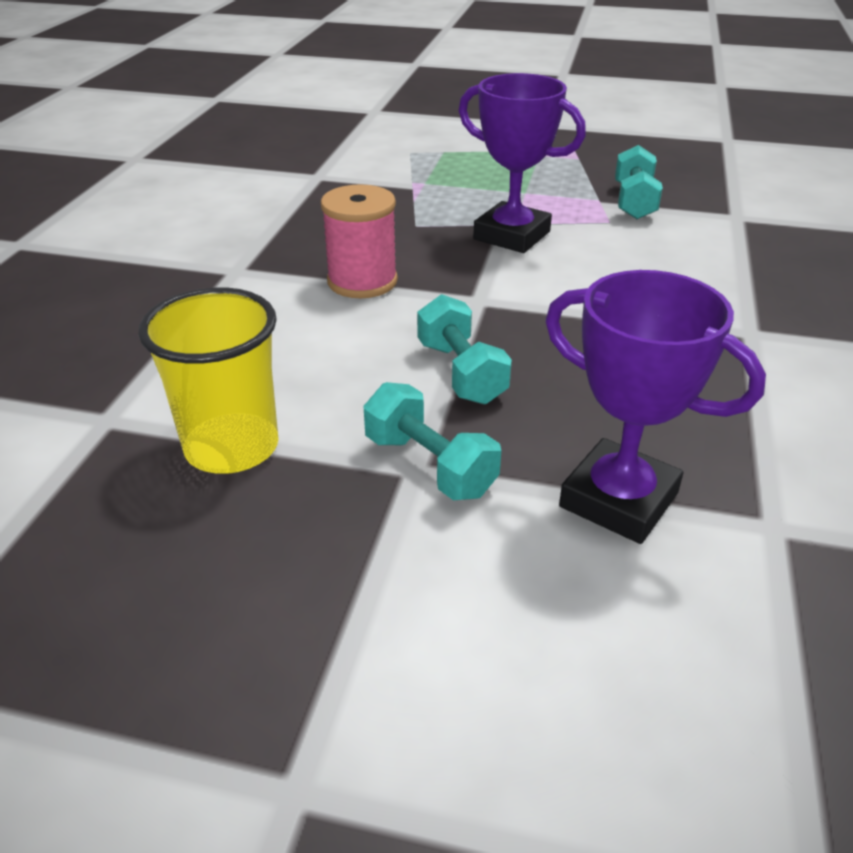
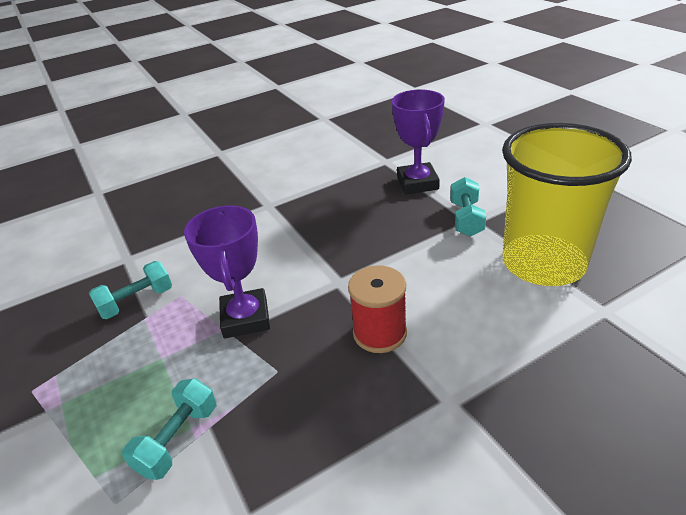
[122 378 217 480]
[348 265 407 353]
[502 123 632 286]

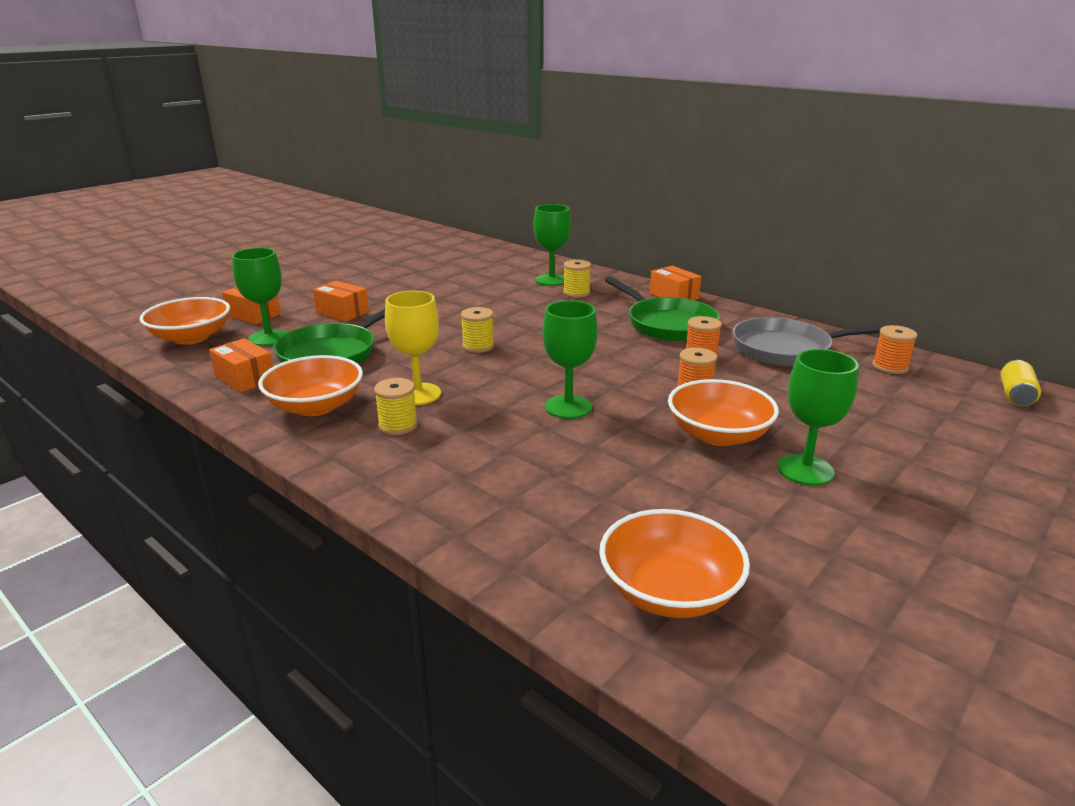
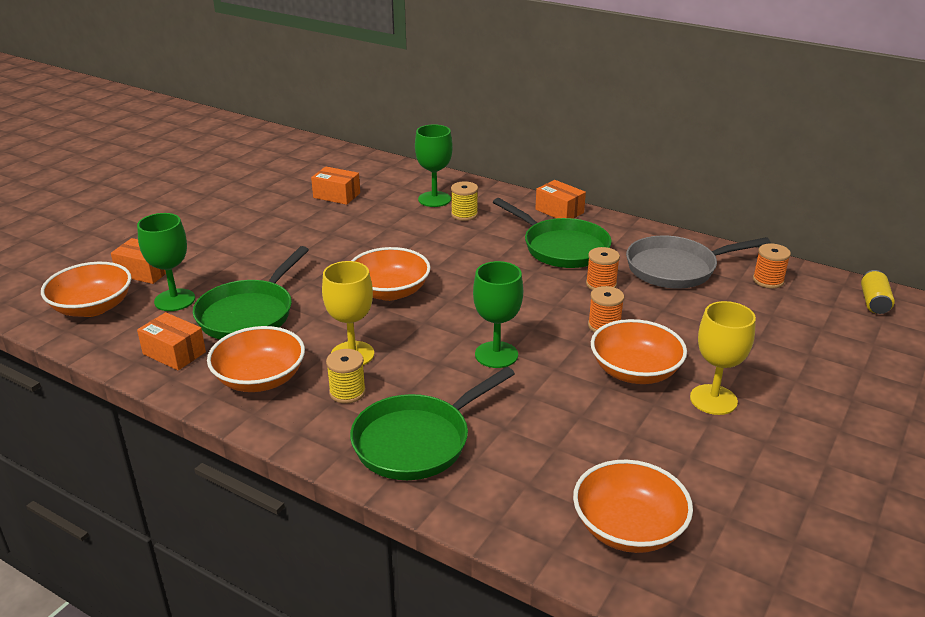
[311 166 360 205]
[350 367 515 480]
[351 247 431 301]
[690 301 756 415]

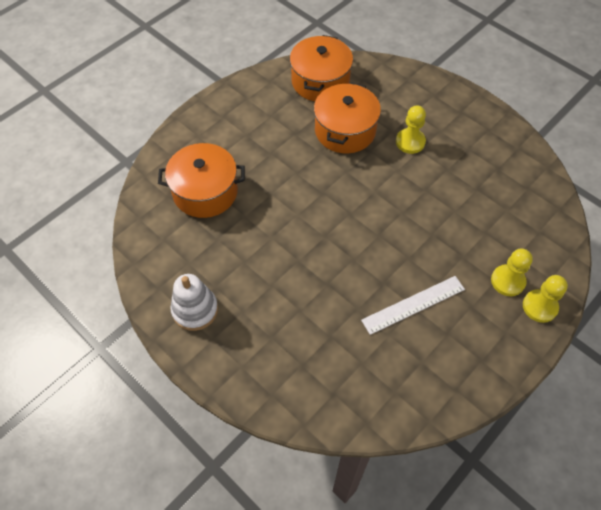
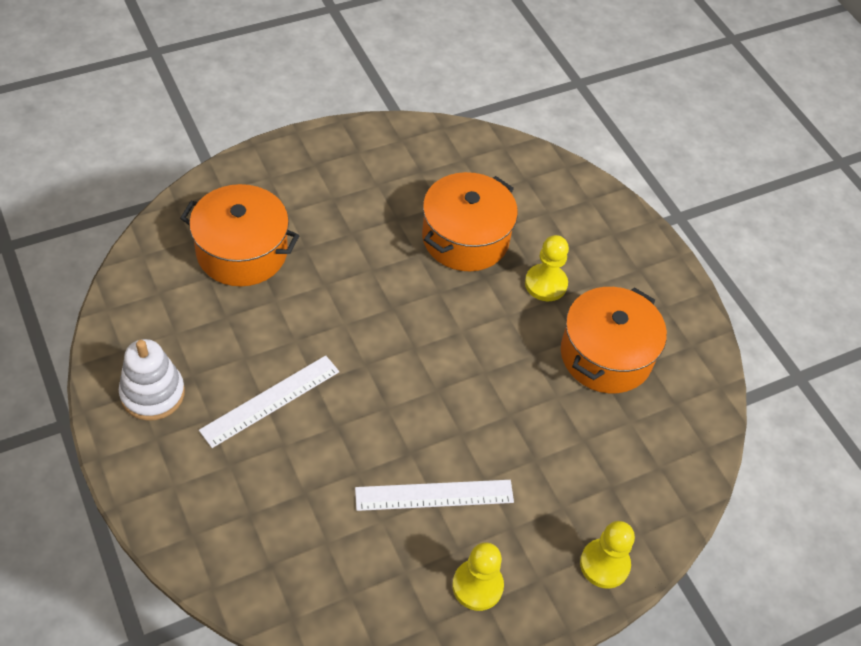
[199 355 339 448]
[452 542 504 611]
[561 287 667 393]

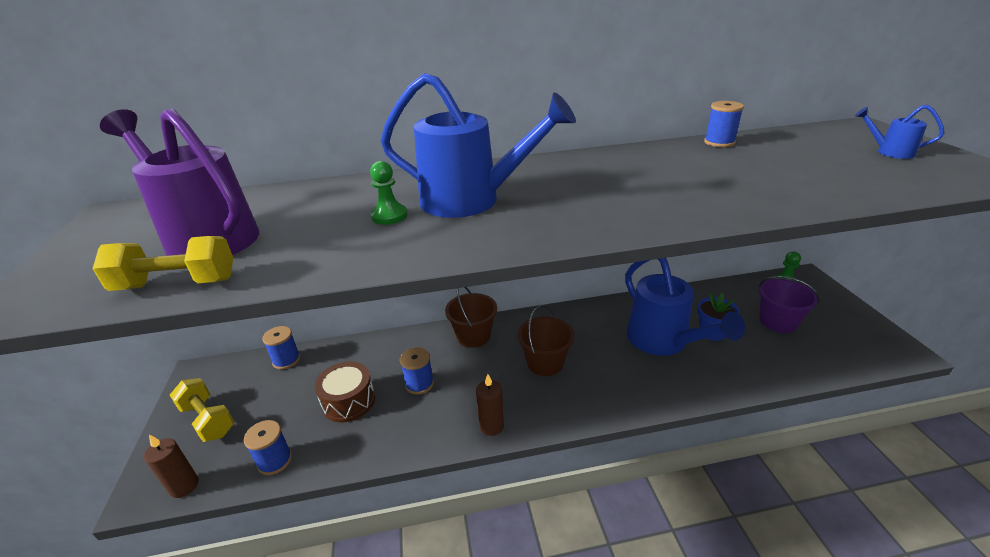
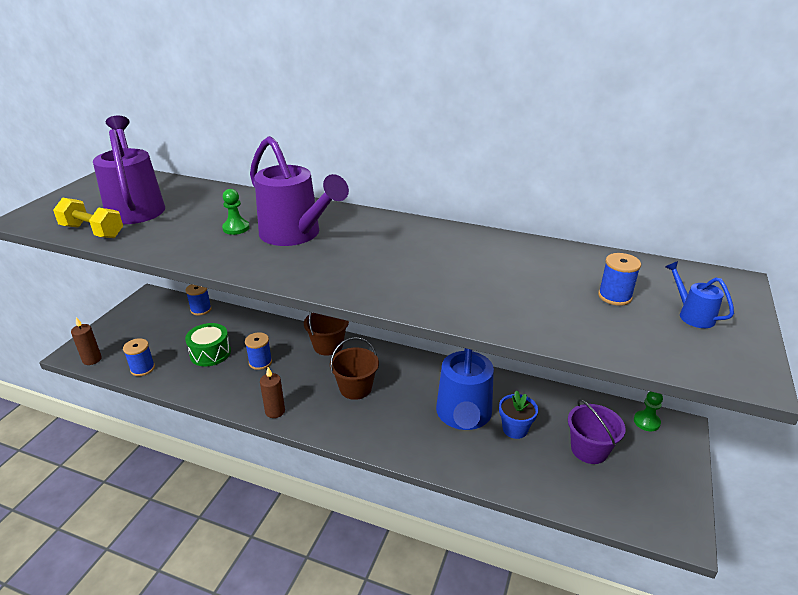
[185 323 231 366]
[250 136 349 246]
[598 253 641 306]
[170 378 234 442] (first image)

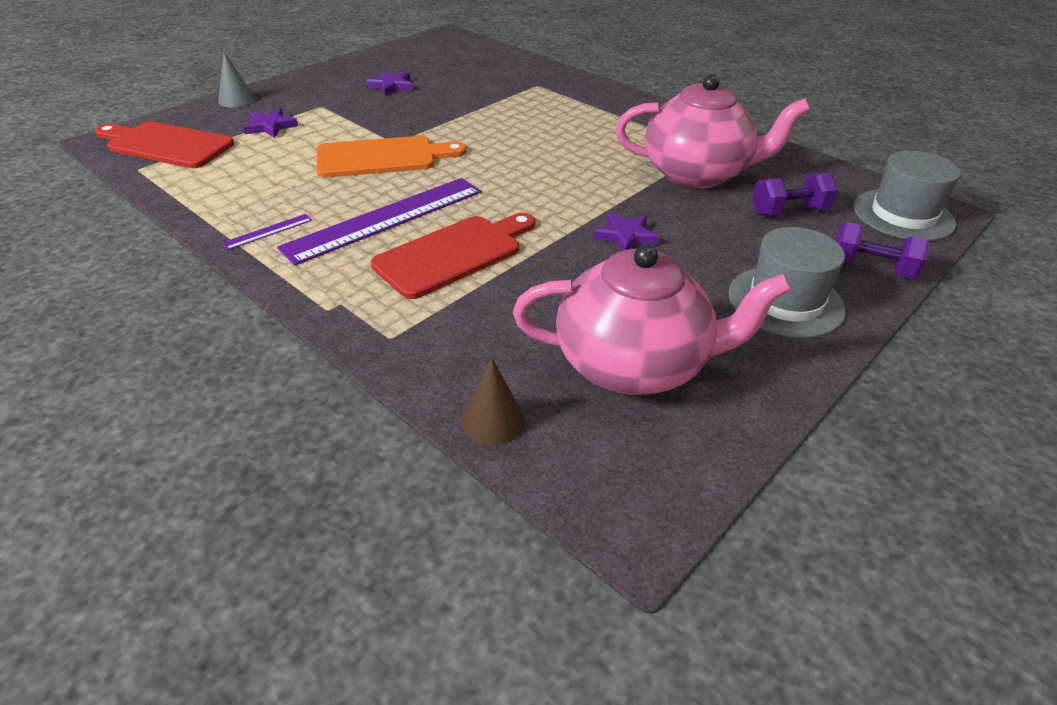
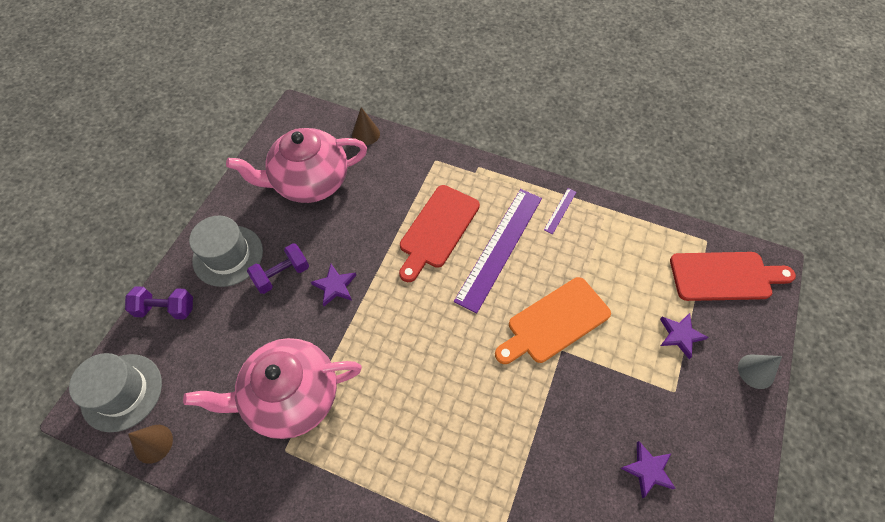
[128 425 173 464]
[247 243 309 294]

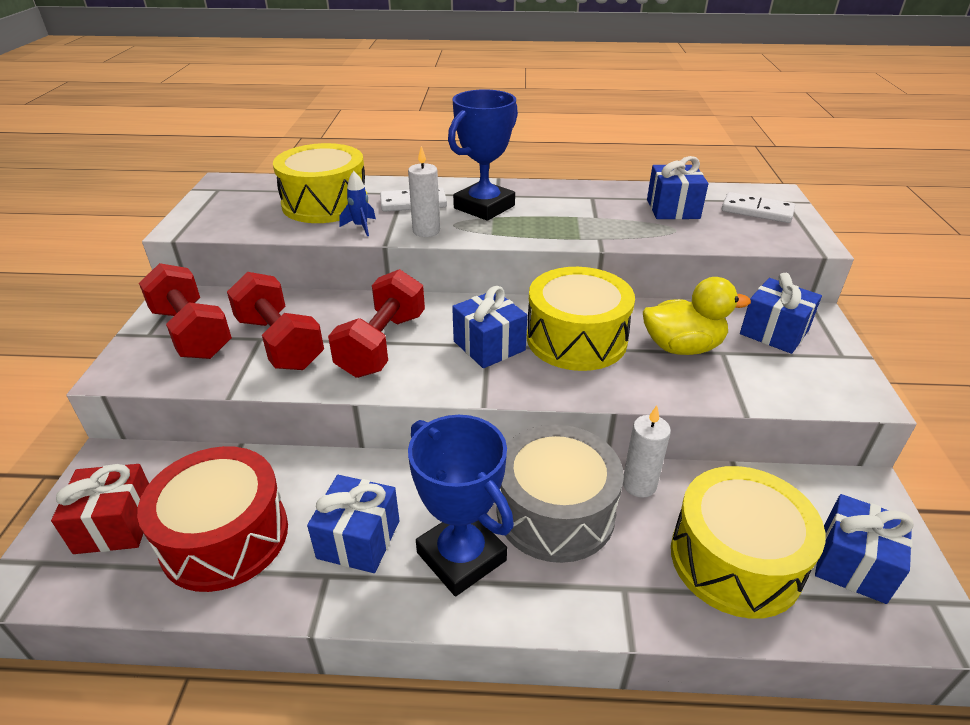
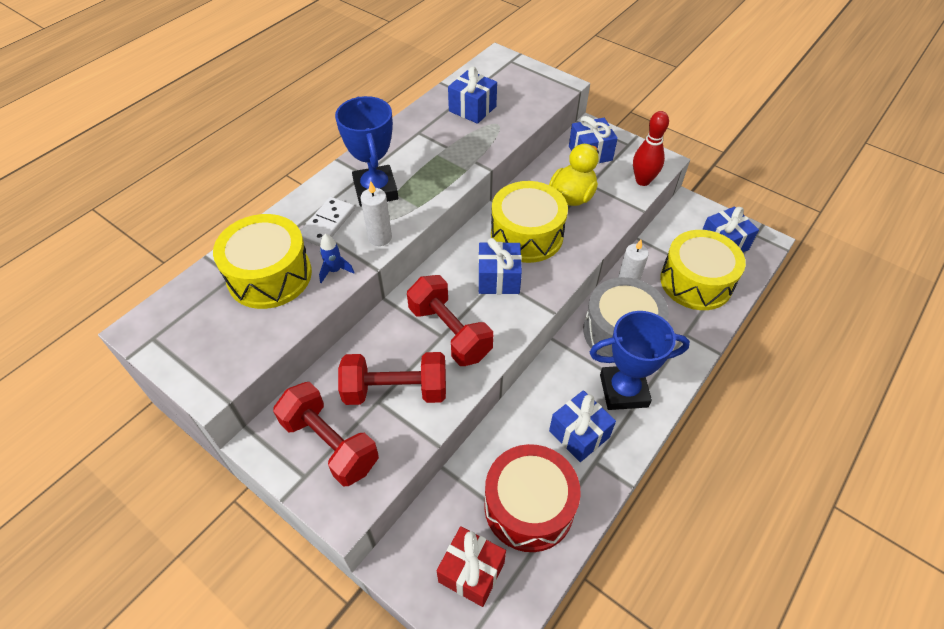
[273 382 379 486]
[633 111 669 186]
[722 192 795 223] (first image)

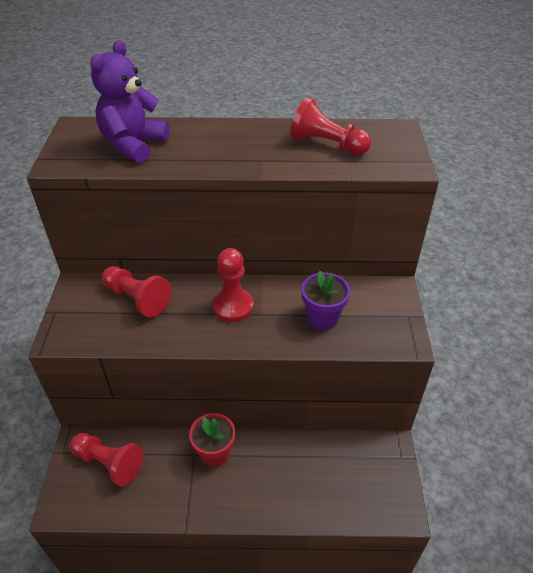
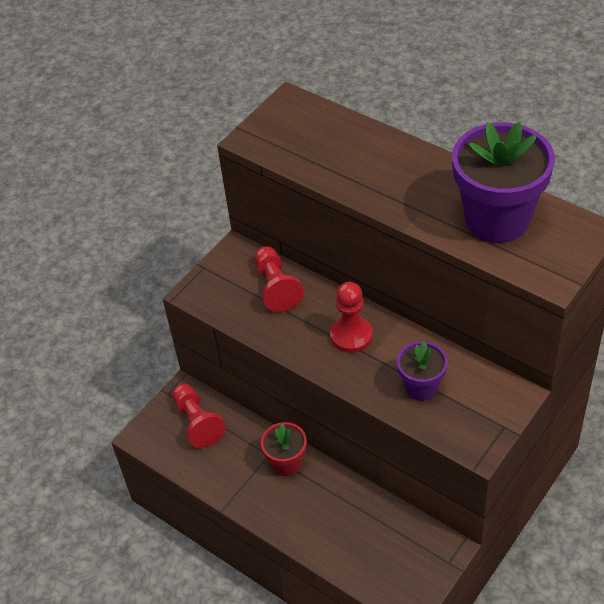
[452 122 555 243]
[90 40 170 163] (first image)

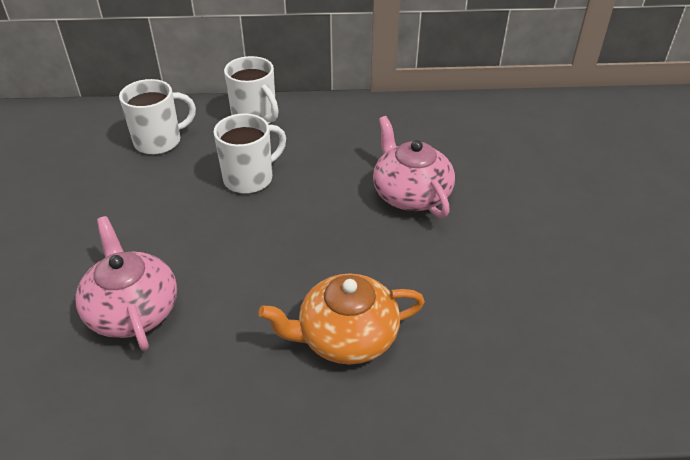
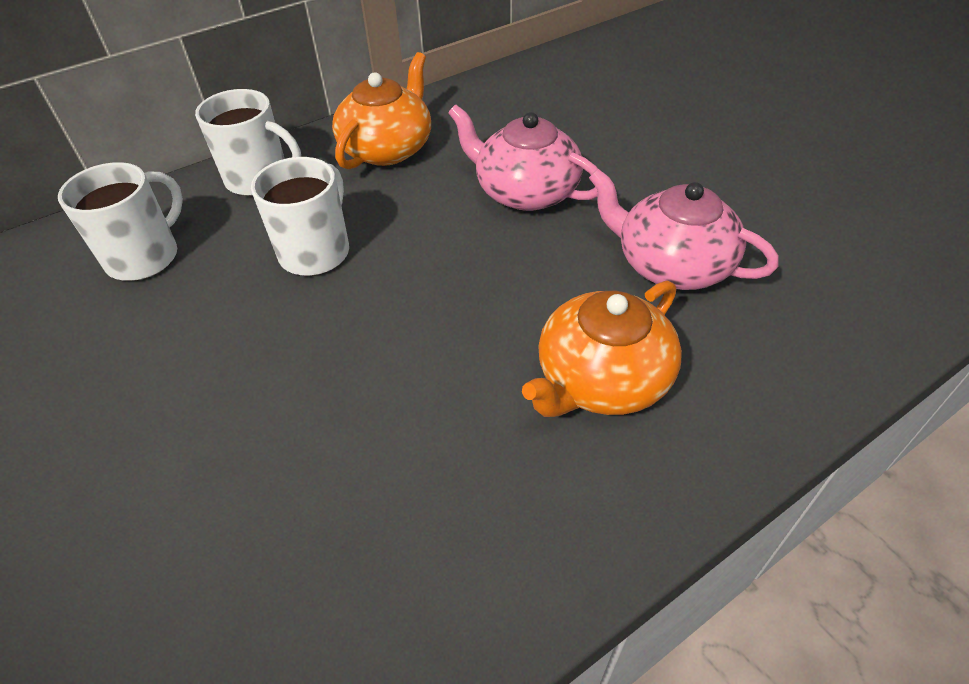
[332 52 431 169]
[589 169 779 290]

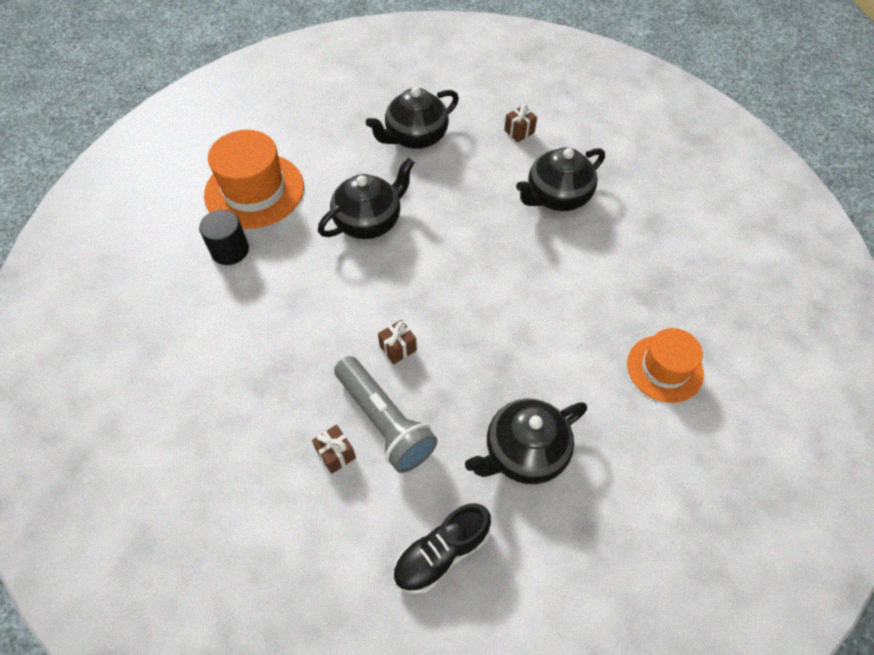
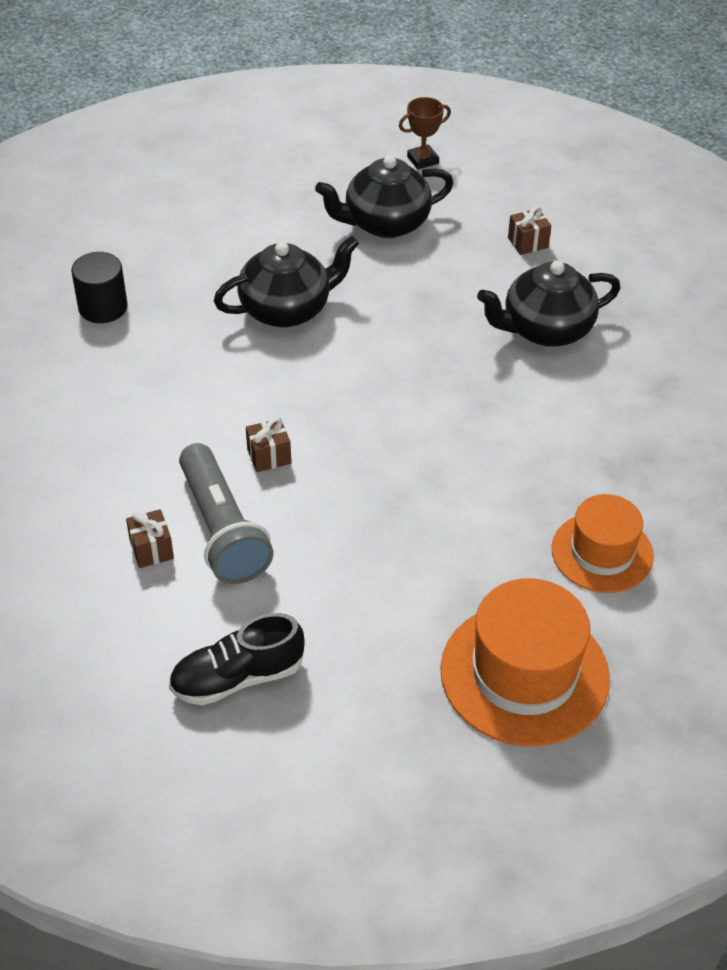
[399 97 451 169]
[440 578 610 746]
[465 398 587 484] (first image)

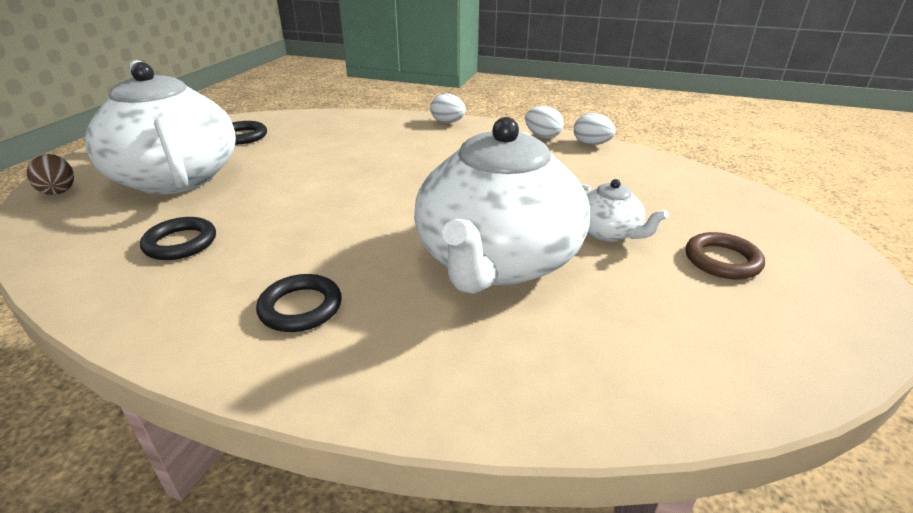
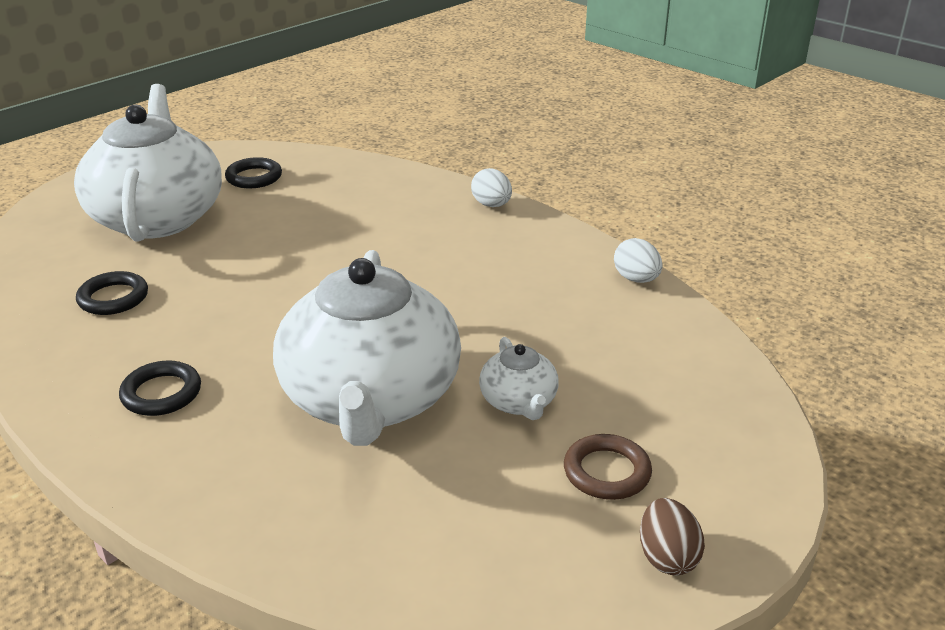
[273 250 461 446]
[640 498 705 575]
[525 106 564 139] (first image)

